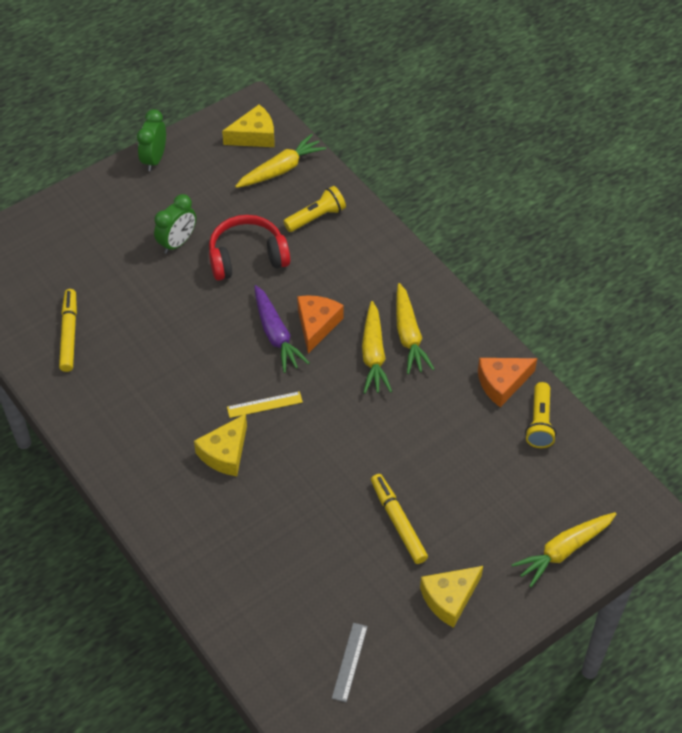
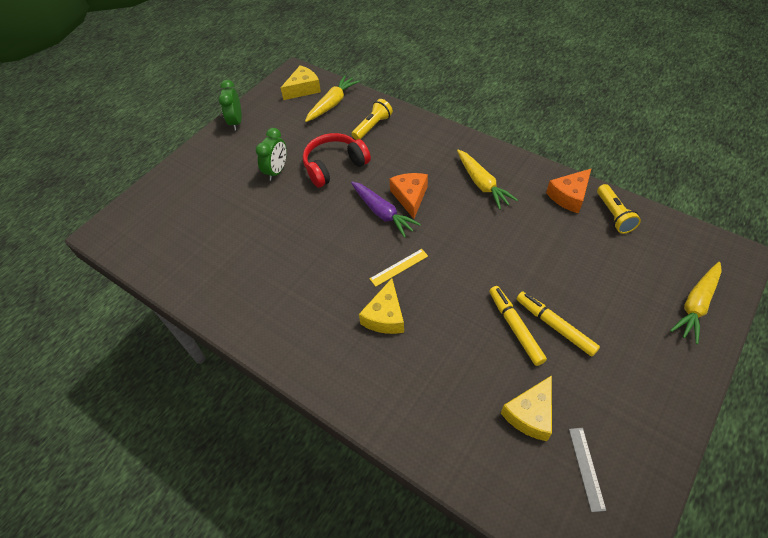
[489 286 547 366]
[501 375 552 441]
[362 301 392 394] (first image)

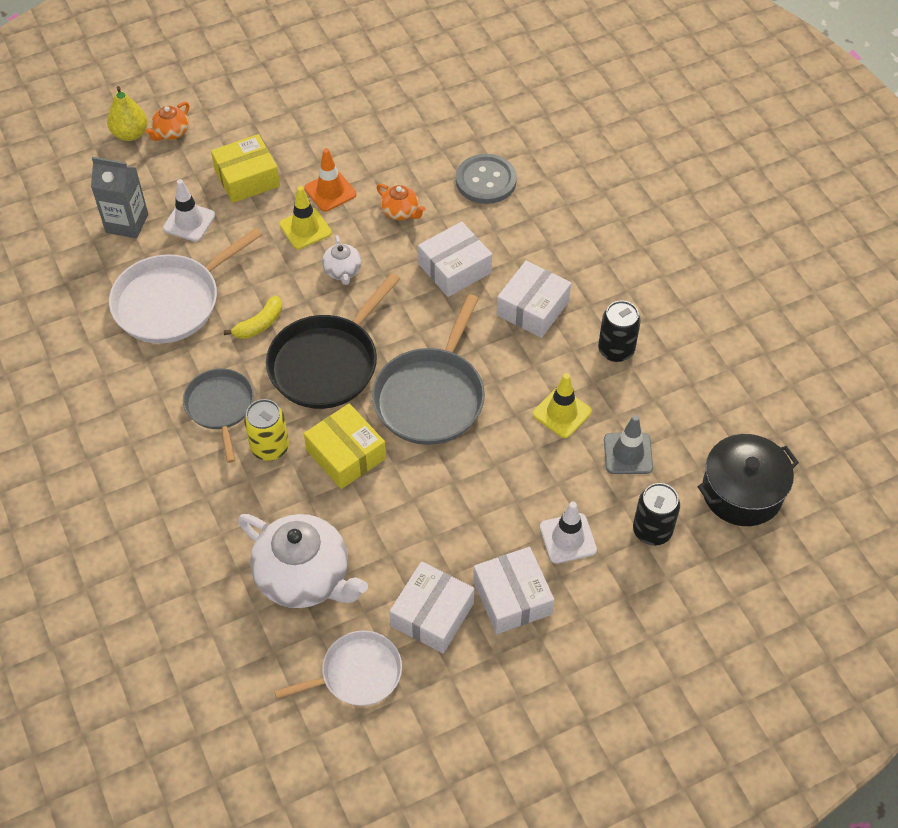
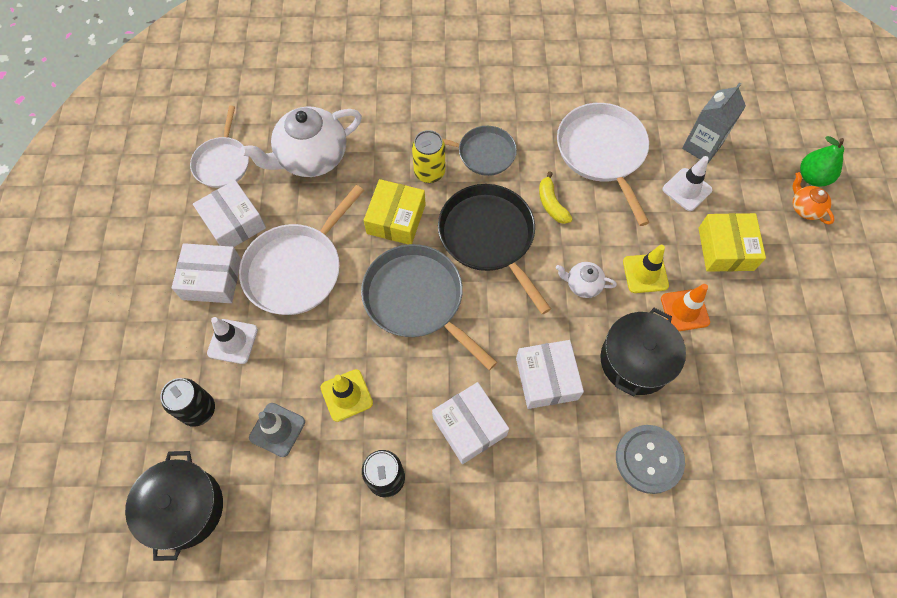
[239 185 364 315]
[364 179 426 244]
[600 308 686 397]
[800 136 844 187]

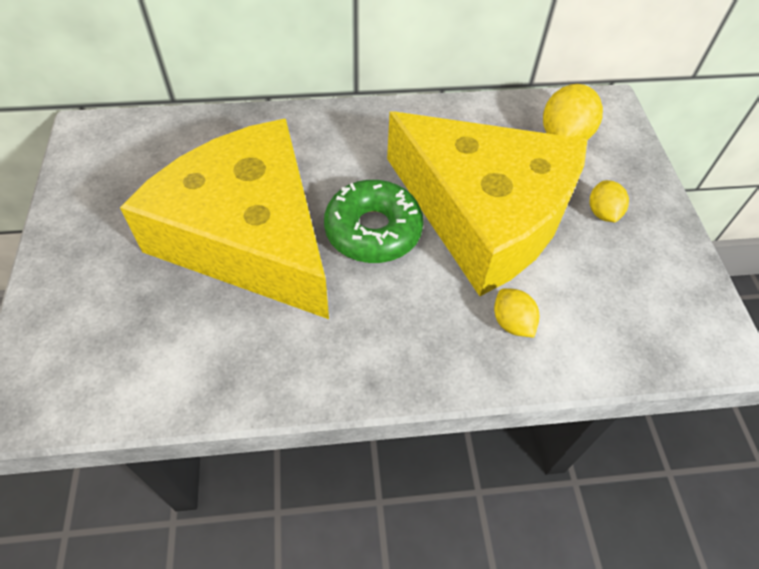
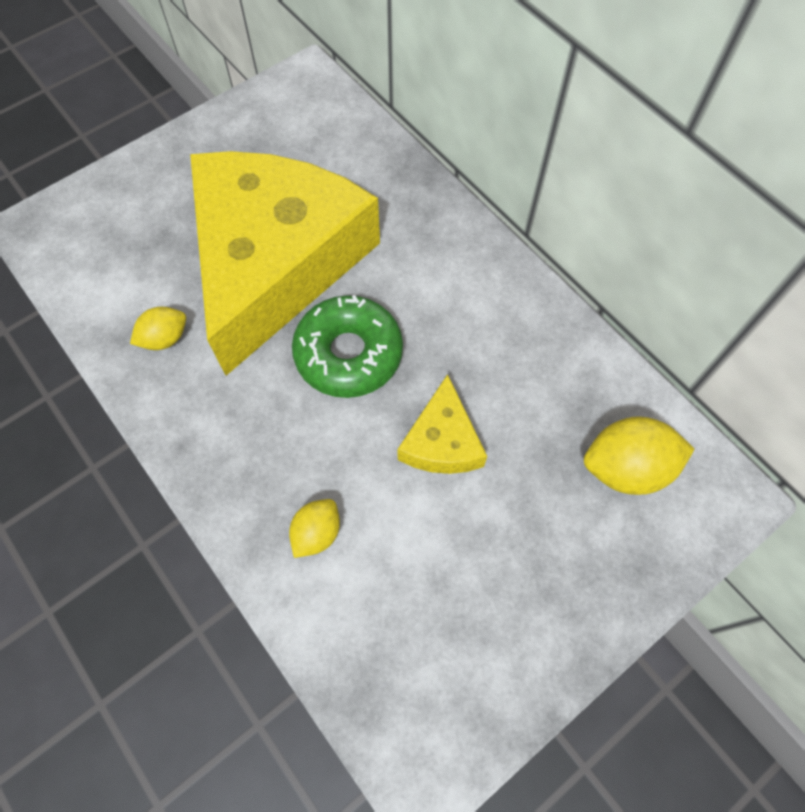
[130 307 186 350]
[397 374 487 474]

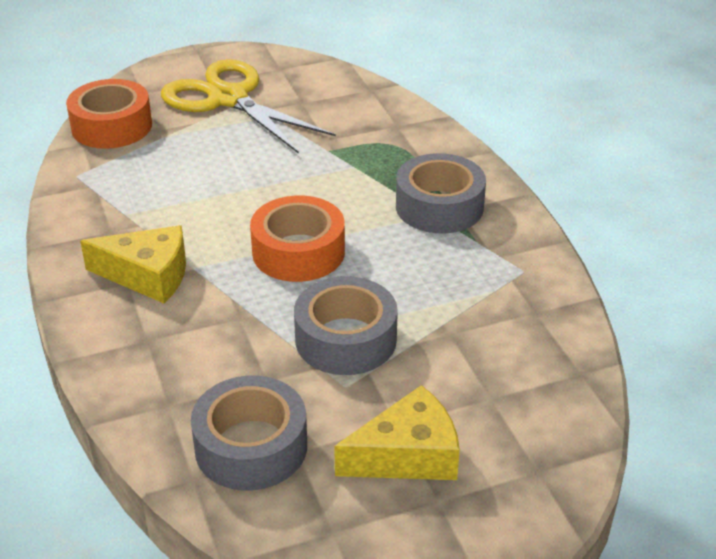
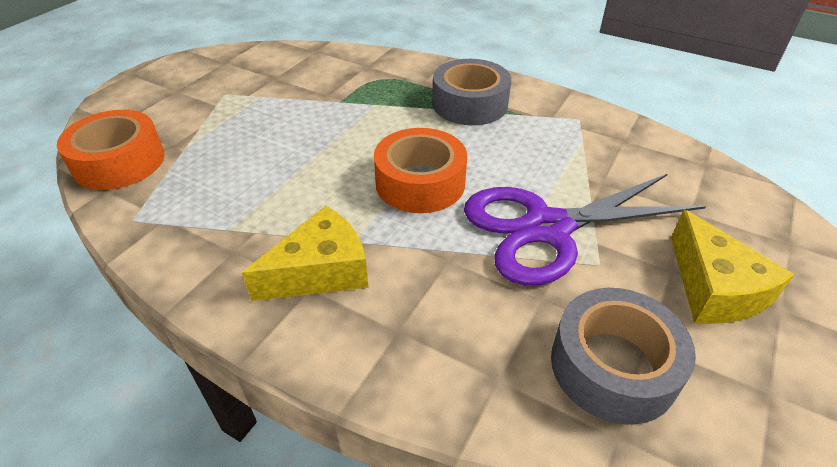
[464 174 706 285]
[671 209 794 324]
[161 59 336 154] (first image)

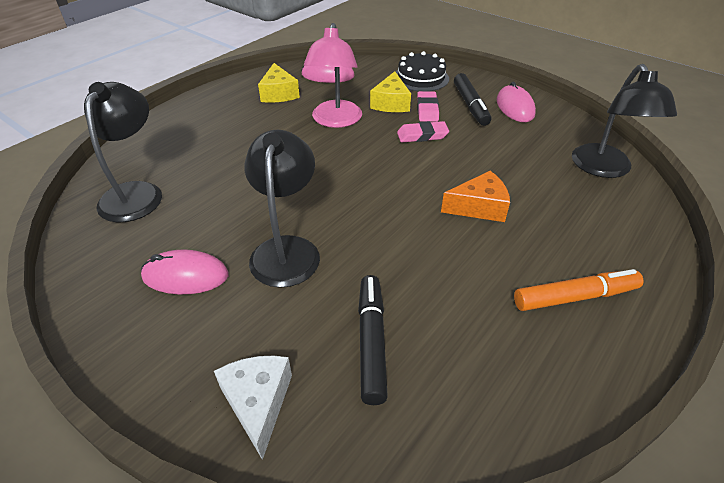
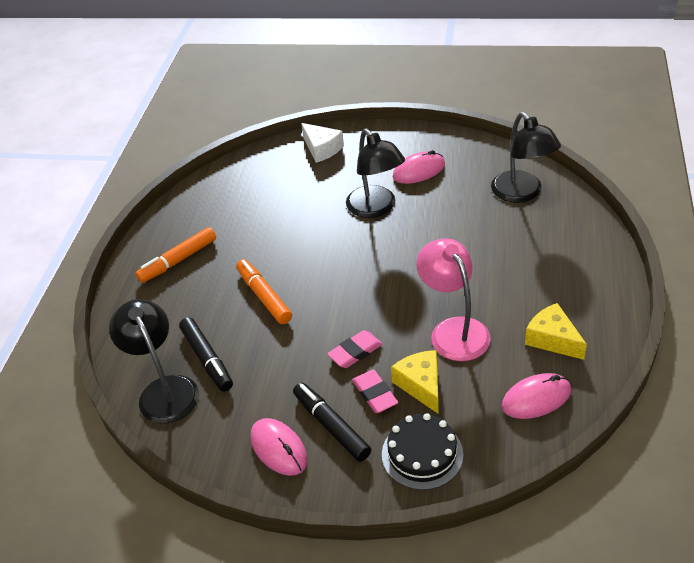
[179 317 233 391]
[236 259 292 324]

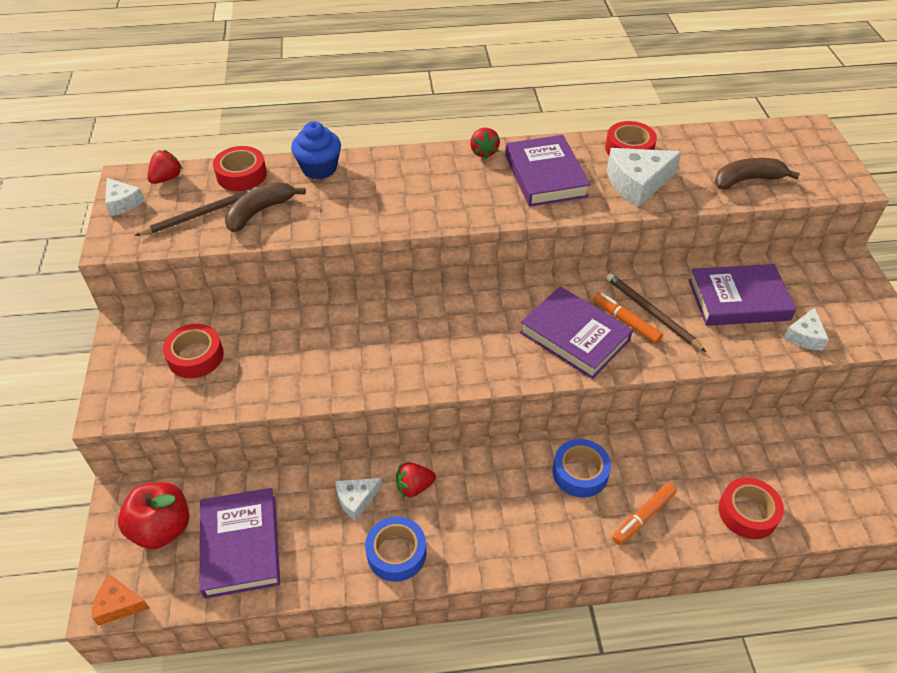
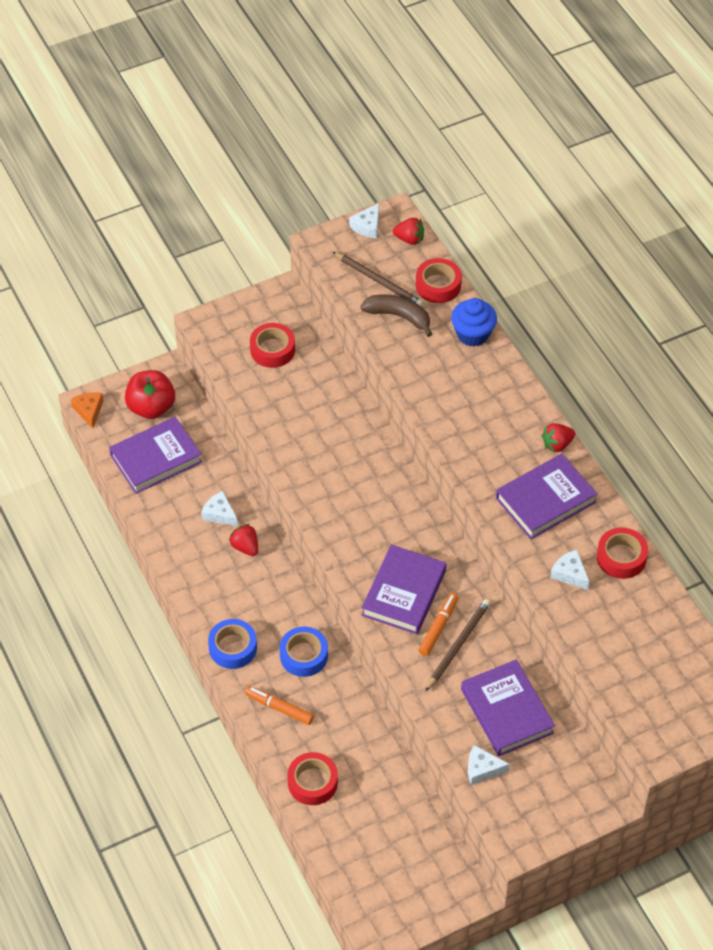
[208 619 257 669]
[550 550 590 590]
[715 158 800 190] (first image)

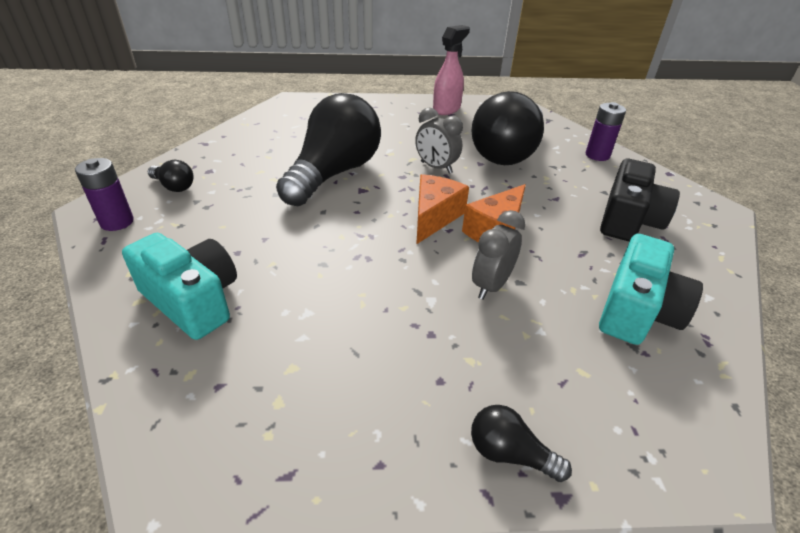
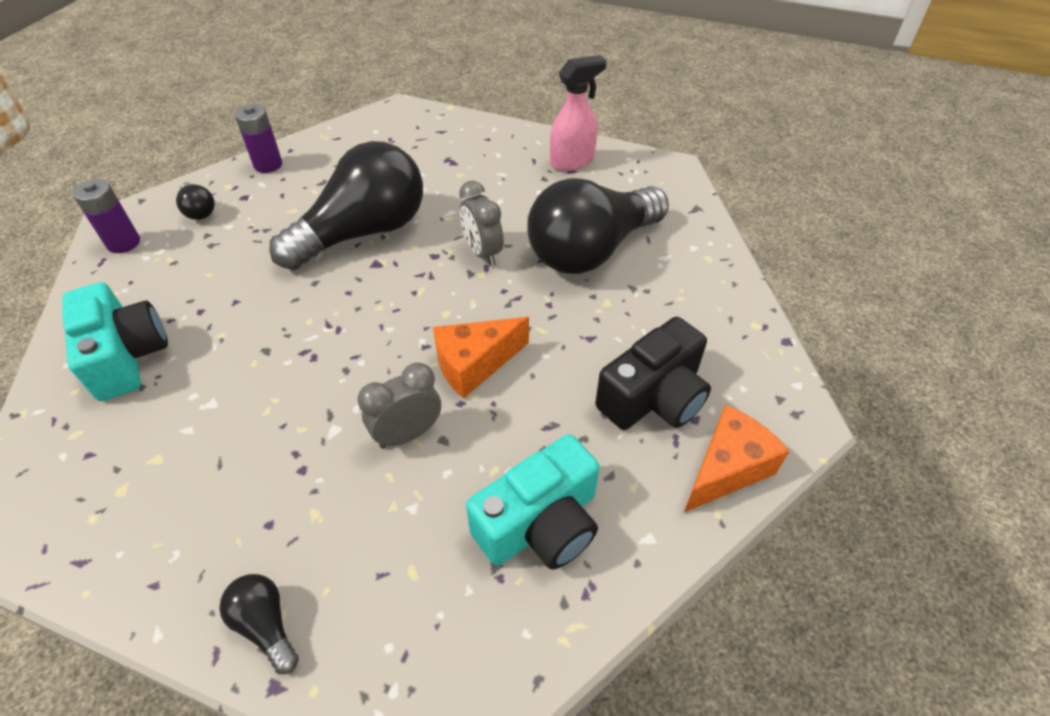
[235 104 282 173]
[684 405 789 512]

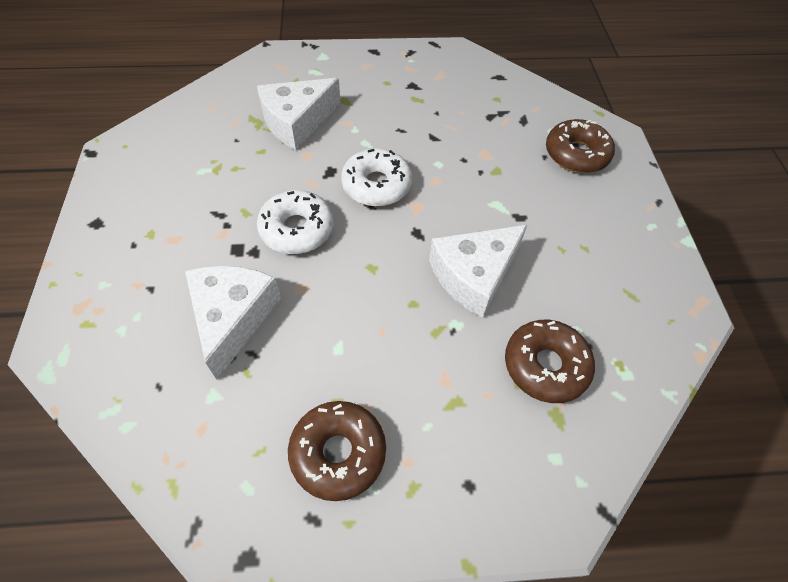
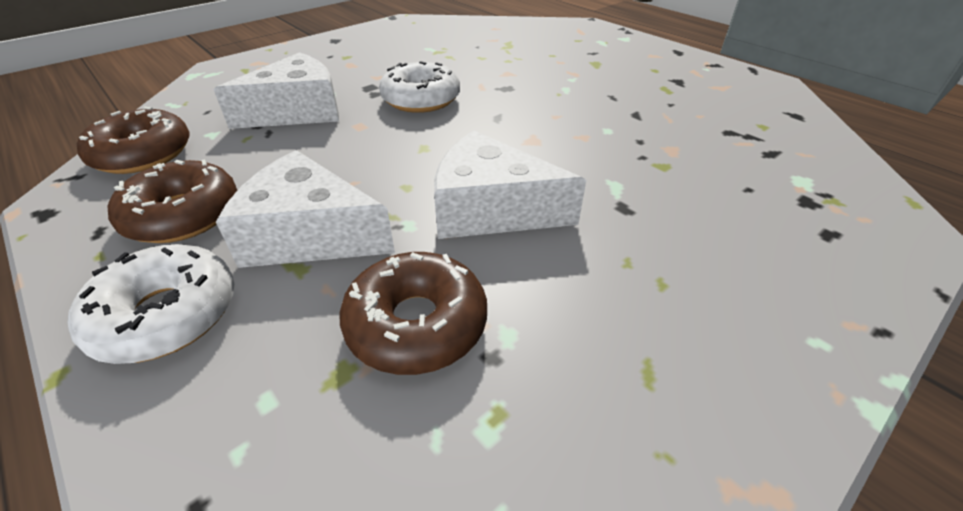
[68 244 234 364]
[77 107 190 174]
[216 150 395 268]

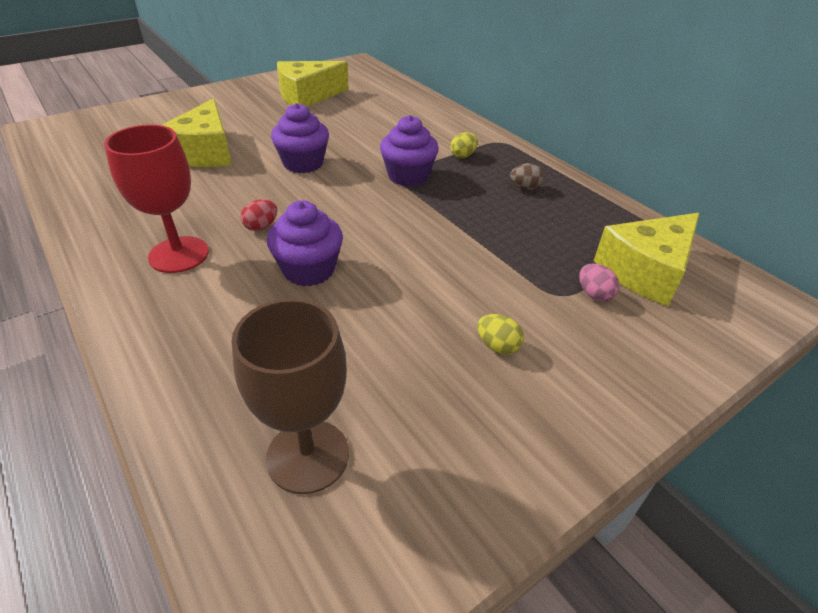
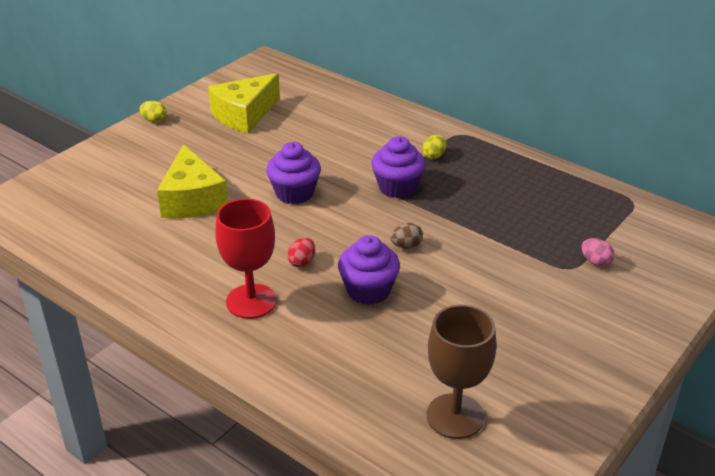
[140 101 167 123]
[390 223 423 249]
[594 213 700 306] (first image)

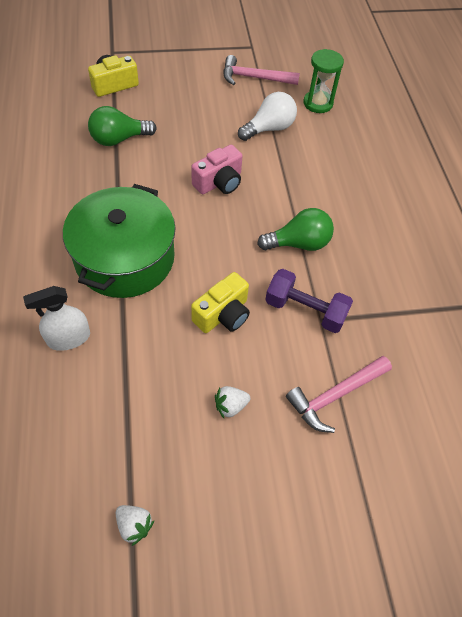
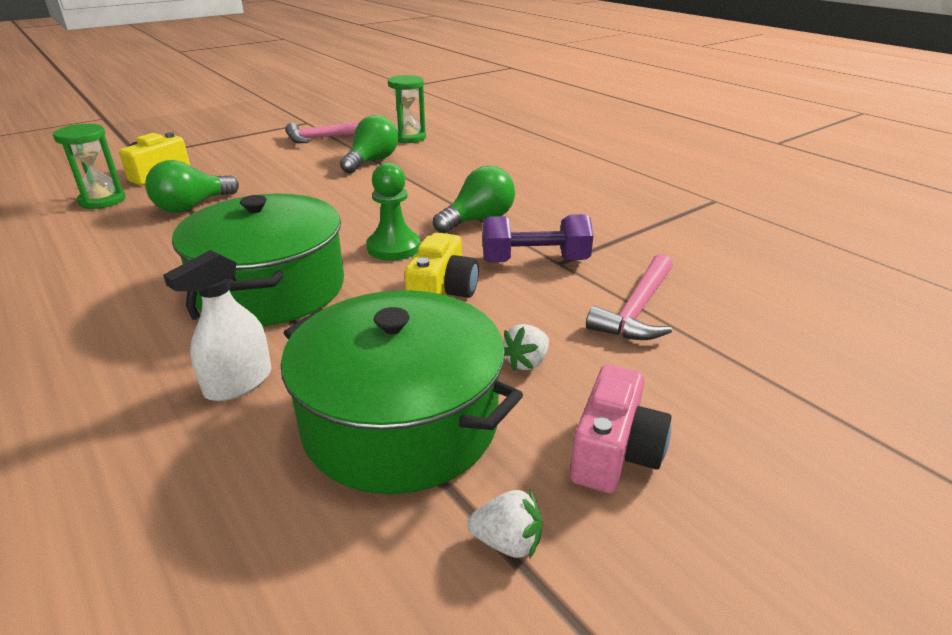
[53 124 125 209]
[281 290 523 494]
[340 115 398 173]
[366 163 421 261]
[570 365 672 493]

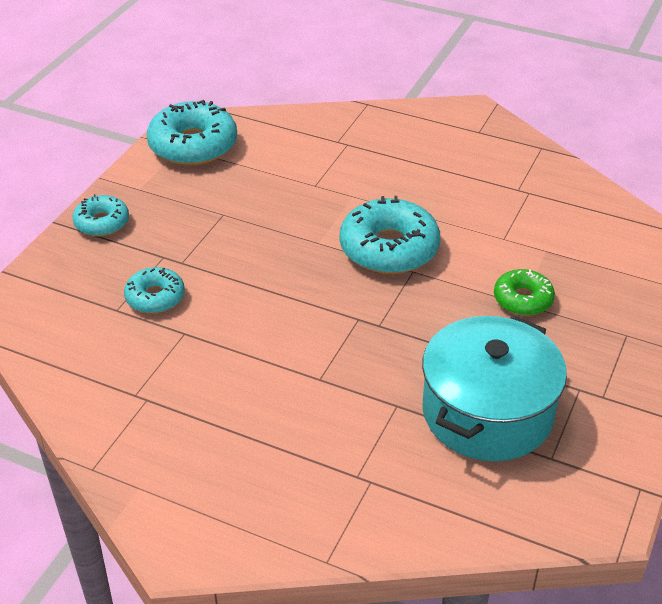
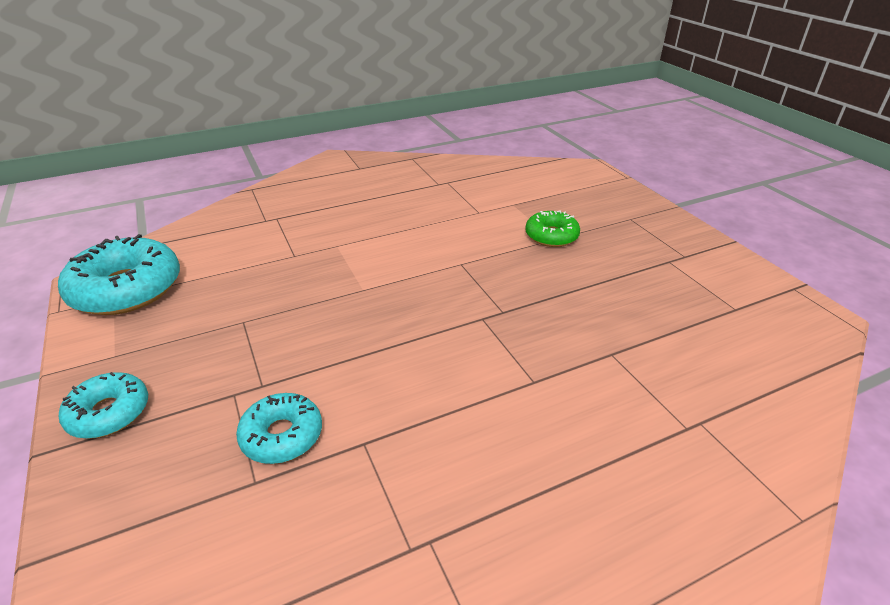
[340 196 440 274] (first image)
[422 316 567 461] (first image)

